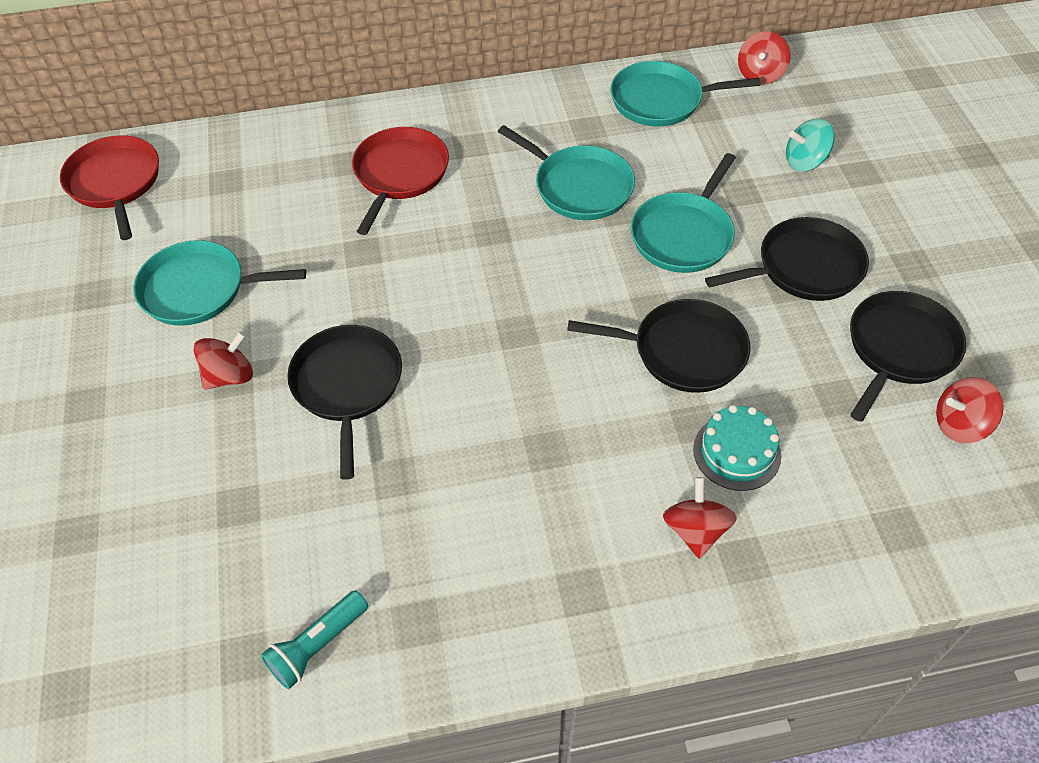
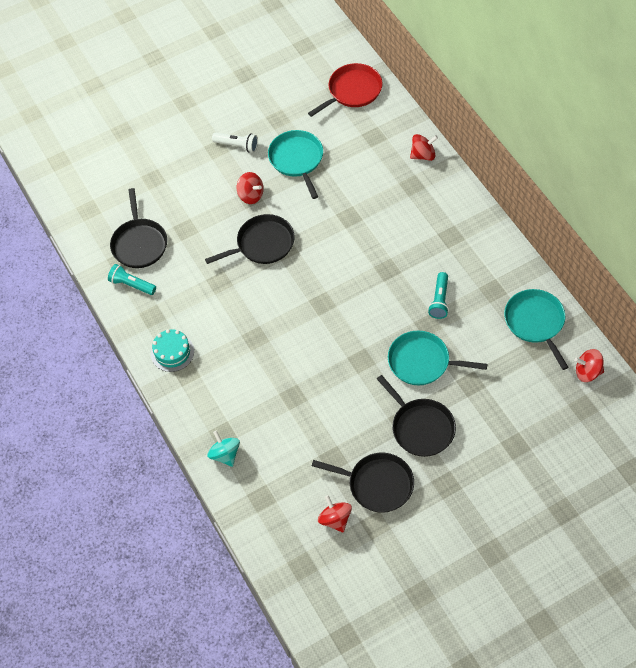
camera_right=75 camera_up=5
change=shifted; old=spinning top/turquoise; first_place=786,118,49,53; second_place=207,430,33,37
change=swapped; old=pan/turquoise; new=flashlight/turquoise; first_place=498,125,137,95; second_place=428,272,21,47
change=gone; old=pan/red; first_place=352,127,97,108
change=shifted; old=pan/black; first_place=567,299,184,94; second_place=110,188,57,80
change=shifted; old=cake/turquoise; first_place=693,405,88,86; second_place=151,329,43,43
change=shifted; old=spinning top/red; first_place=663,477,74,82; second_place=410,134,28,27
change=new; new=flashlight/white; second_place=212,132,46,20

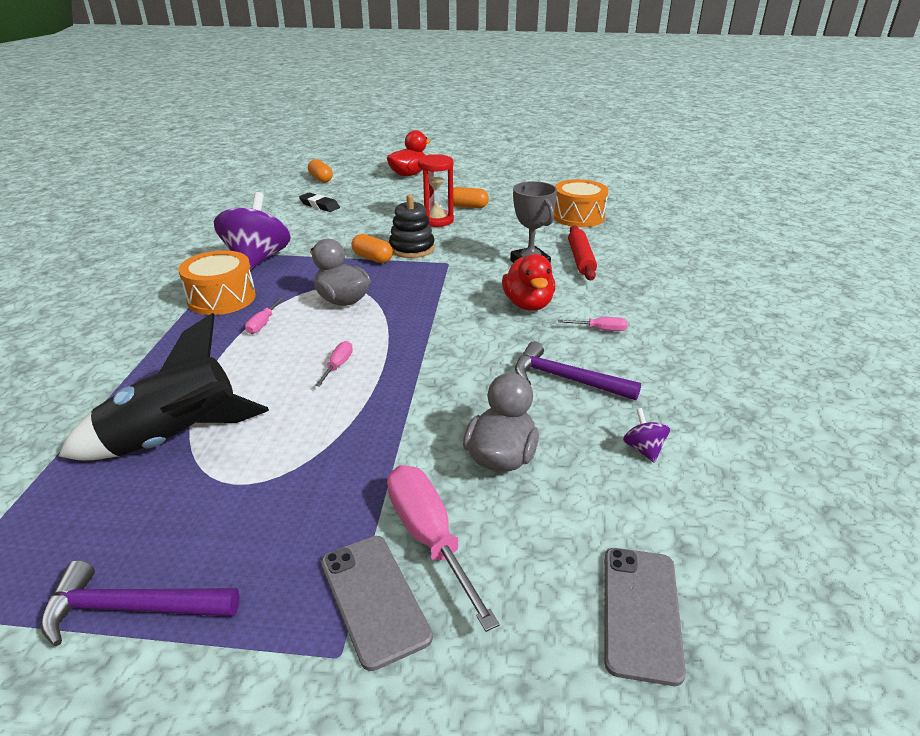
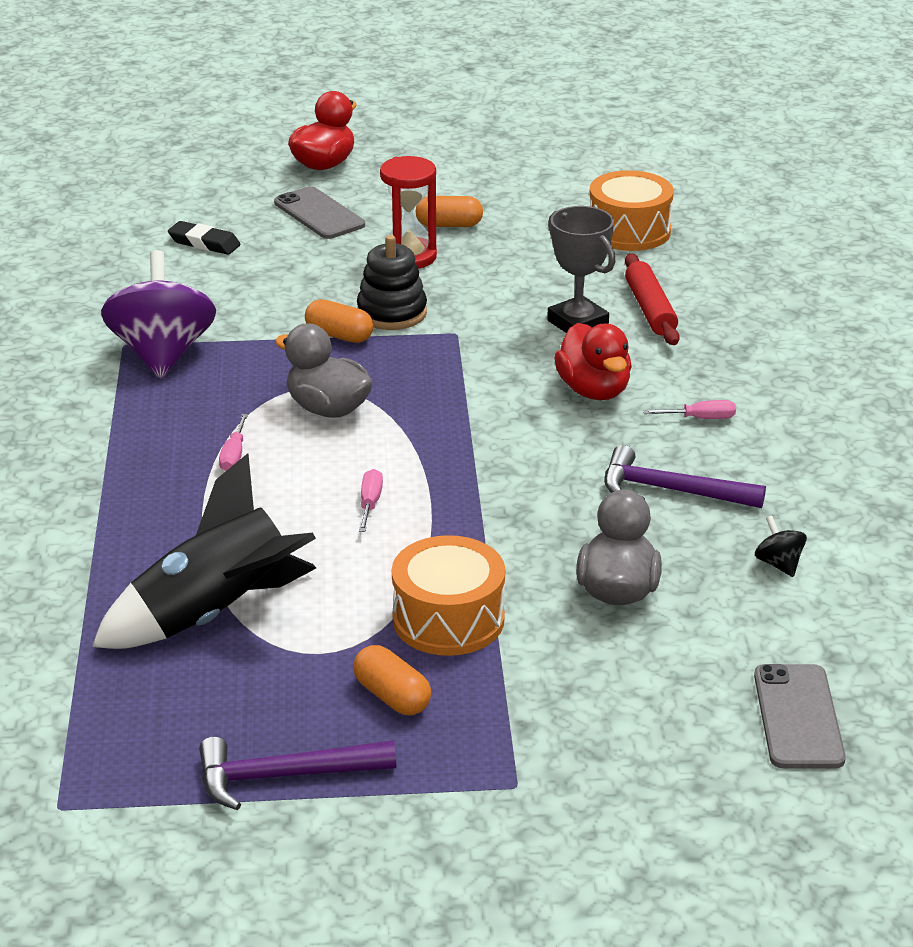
camera_right=-10 camera_up=0
change=shifted; old=capsule/orange; first_place=308,159,25,24; second_place=353,645,78,70
change=shifted; old=drum/orange; first_place=178,250,78,65; second_place=392,535,113,121
change=repainted; old=spinning top/purple; new=spinning top/black; first_place=623,408,47,55; second_place=755,516,52,61
change=gone; old=screwdriver/pink; first_place=387,465,113,167
change=shifted; old=phone/grey; first_place=321,536,112,135; second_place=274,186,91,53

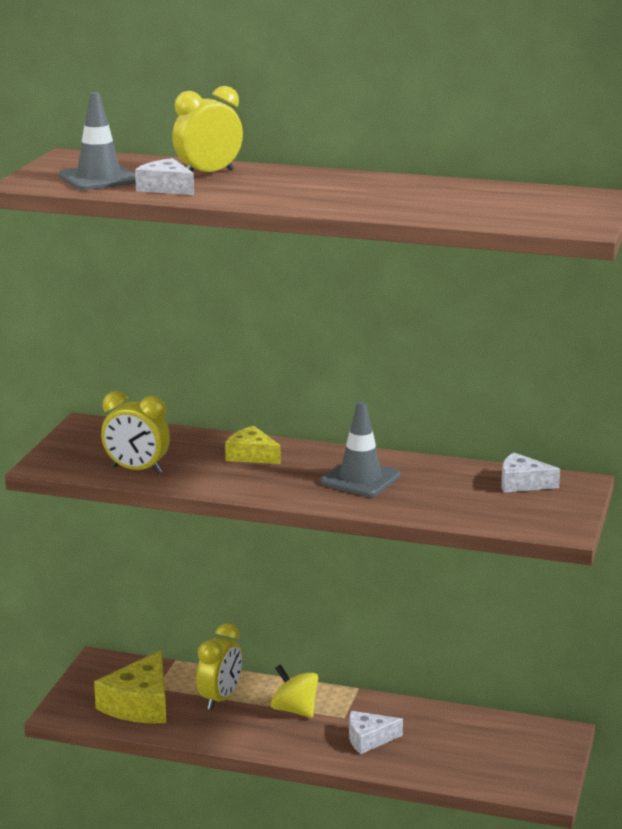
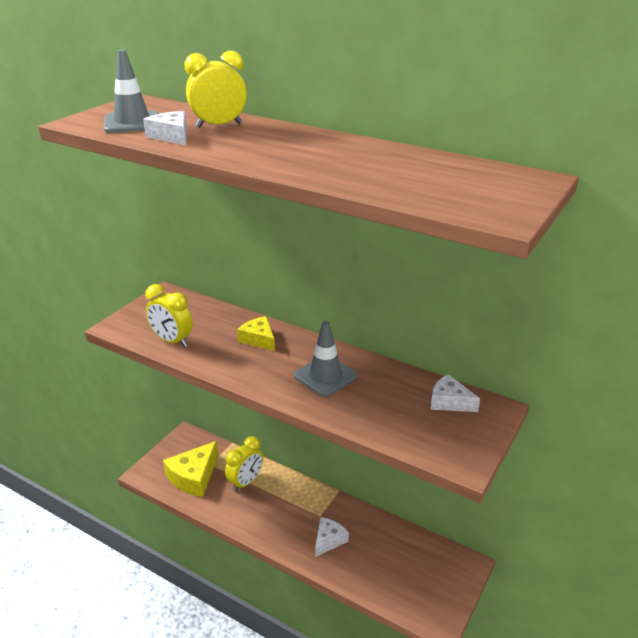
camera_right=15 camera_up=10
change=gone; old=spinning top/yellow; first_place=271,665,47,53
change=rotated; old=cheese/white; first_place=349,711,54,43; second_place=315,517,34,40; degrees=120

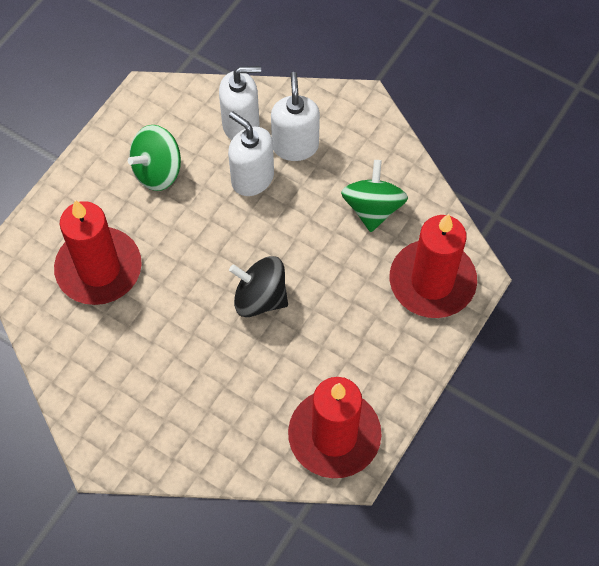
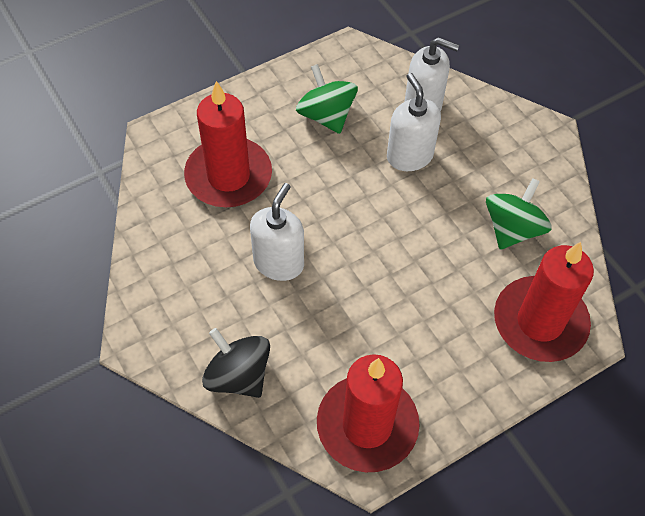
camera_right=25 camera_up=-5
change=shifted; old=soap dispenser/white; first_place=271,72,49,89; second_place=250,183,54,98
change=rotated; old=spinning top/green; first_place=128,125,53,66; second_place=296,64,62,70; degrees=75
change=shifted; old=spinning top/black; first_place=229,256,59,61; second_place=202,328,68,70

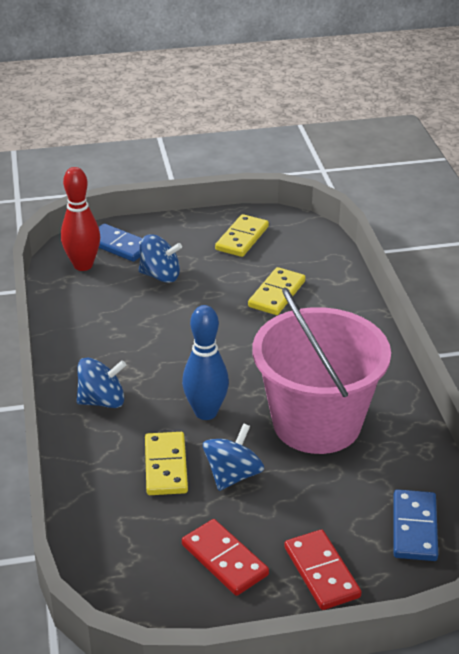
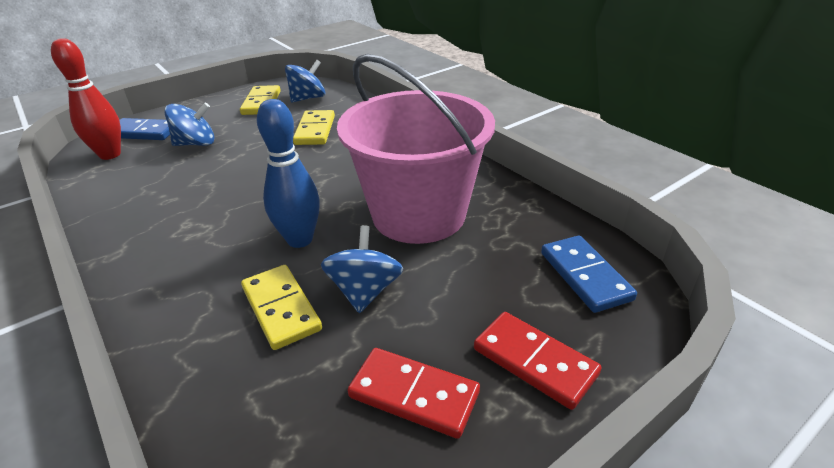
camera_right=-25 camera_up=0
change=shifted; old=spinning top/blue; first_place=77,357,49,51; second_place=285,60,41,42

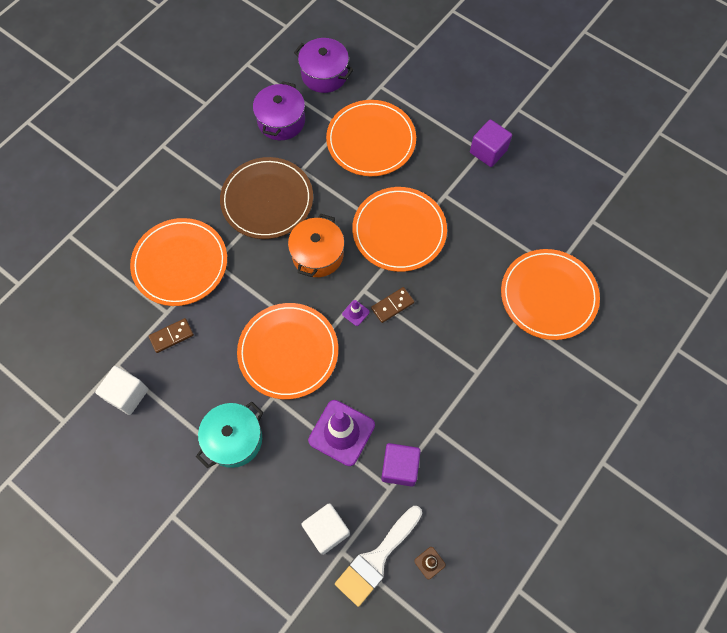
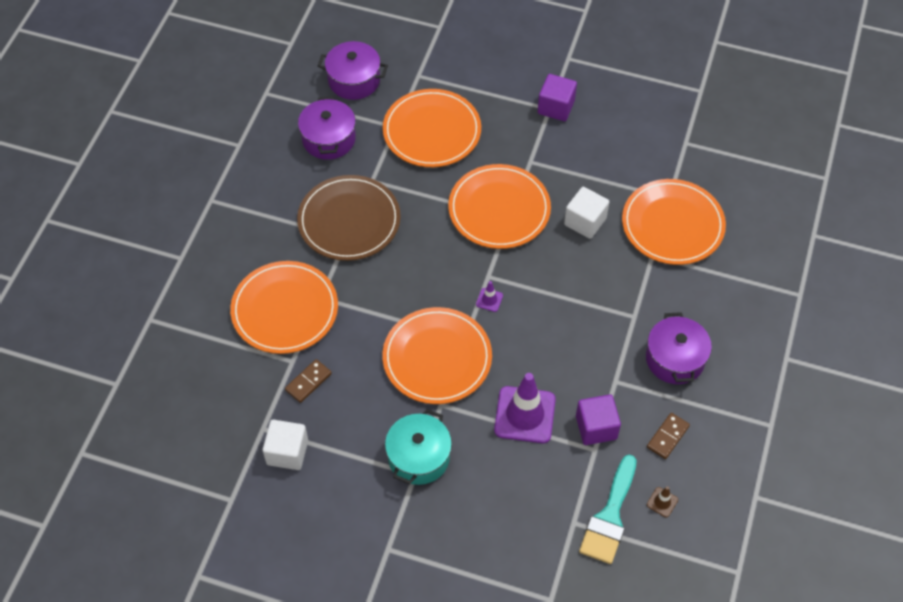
camera_right=-20 camera_up=-10
change=gone; old=pot/orange; first_place=288,214,56,63
change=shifted; old=domino/brown; first_place=371,287,43,36; second_place=647,413,43,46
change=shifted; old=cube/white; first_place=301,503,49,52; second_place=564,187,45,52
change=repainted; old=brush/white; new=brush/turquoise; first_place=335,506,87,101; second_place=579,454,57,110
change=new; new=pot/purple; second_place=646,312,66,72

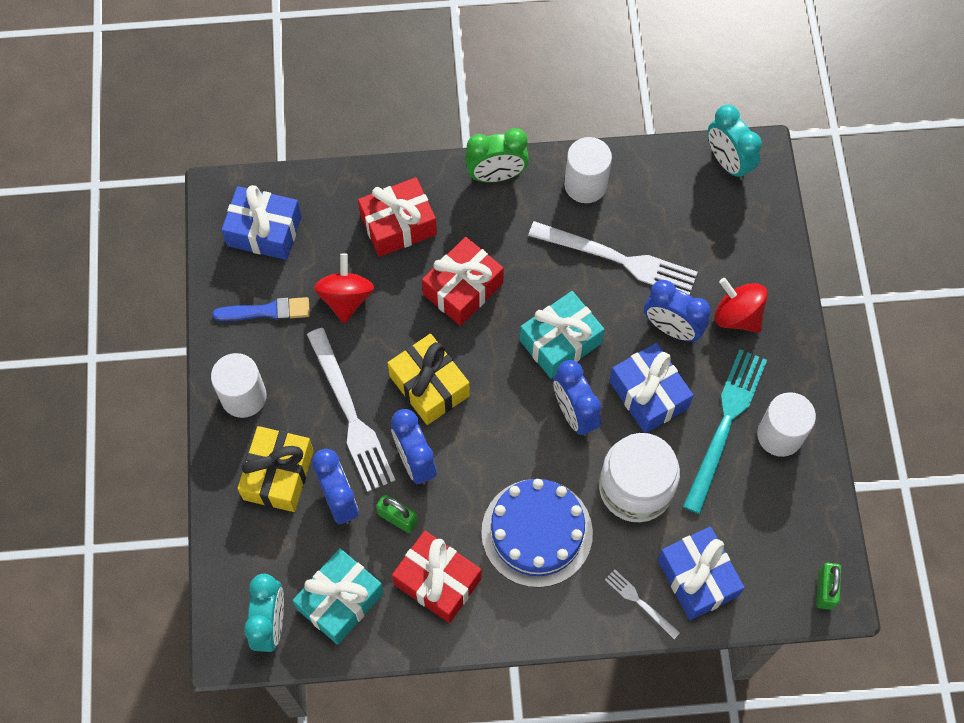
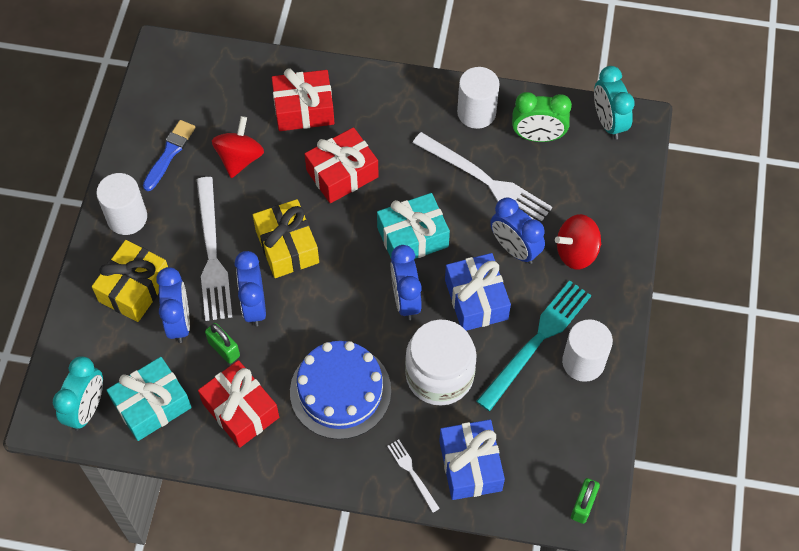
camera_right=15 camera_up=-5
change=shifted; old=clock/green; first_place=465,128,64,54; second_place=512,92,60,50
change=gone; old=gift/blue; first_place=221,185,81,75
change=rotated; old=spinning top/red; first_place=714,278,54,55; second_place=555,214,46,55; degrees=-75
change=rotated; old=brush/blue; first_place=213,297,97,24; second_place=143,120,52,71; degrees=-75

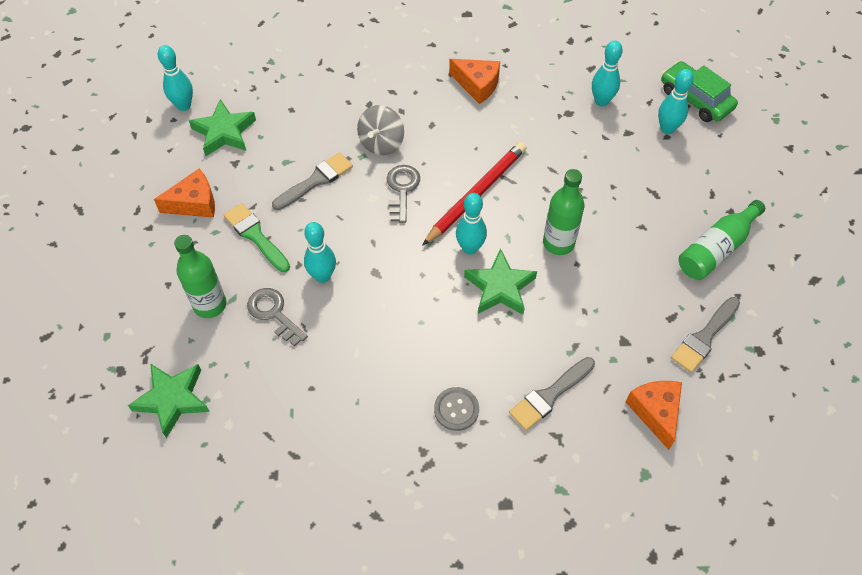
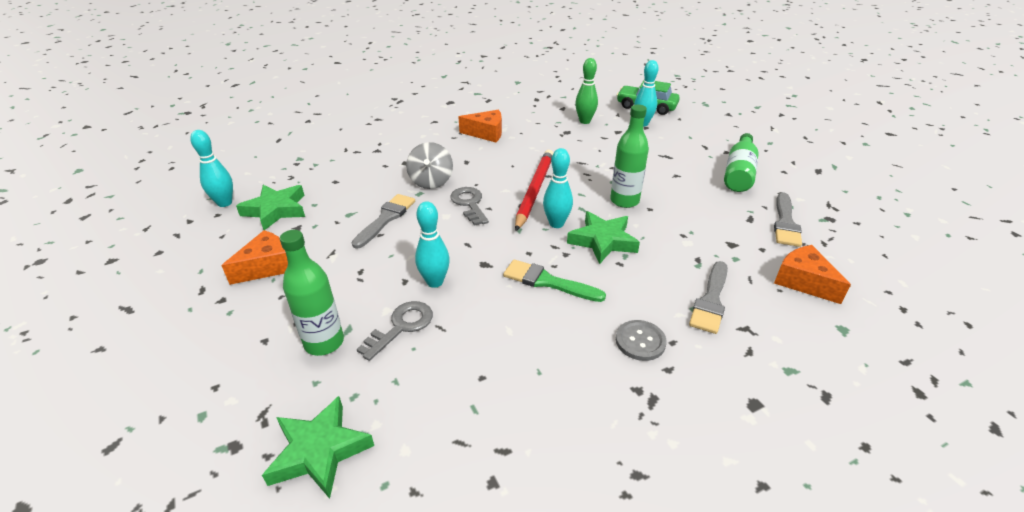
camera_right=-25 camera_up=-20
change=repainted; old=bowling pin/turquoise; new=bowling pin/green; first_place=592,41,31,65; second_place=575,58,23,66
change=shifted; old=brush/green; first_place=224,203,66,69; second_place=503,259,103,43
change=rotated; old=key/grey; first_place=247,288,61,59; second_place=357,301,76,60; degrees=105

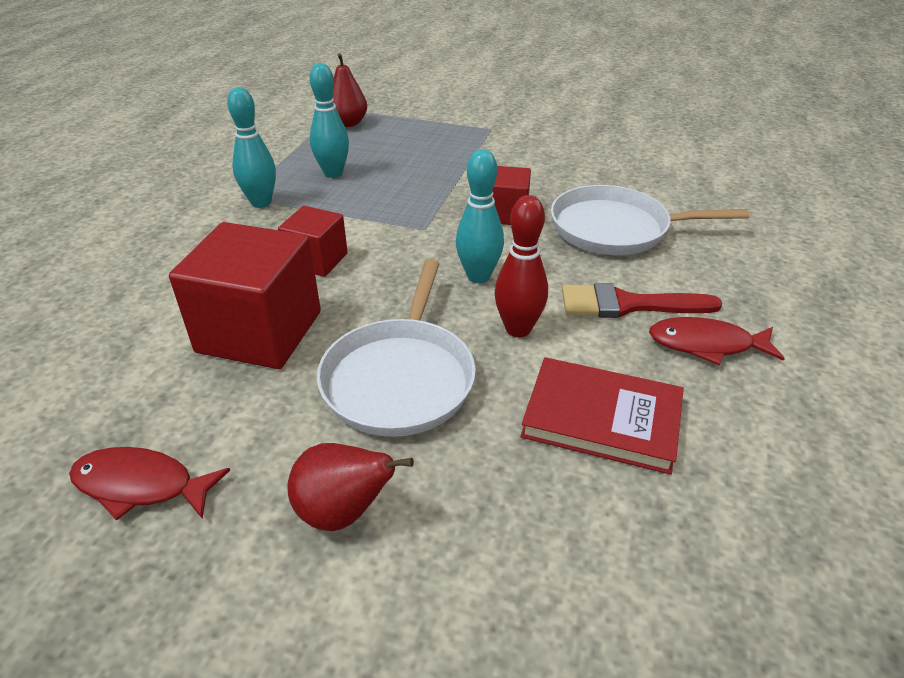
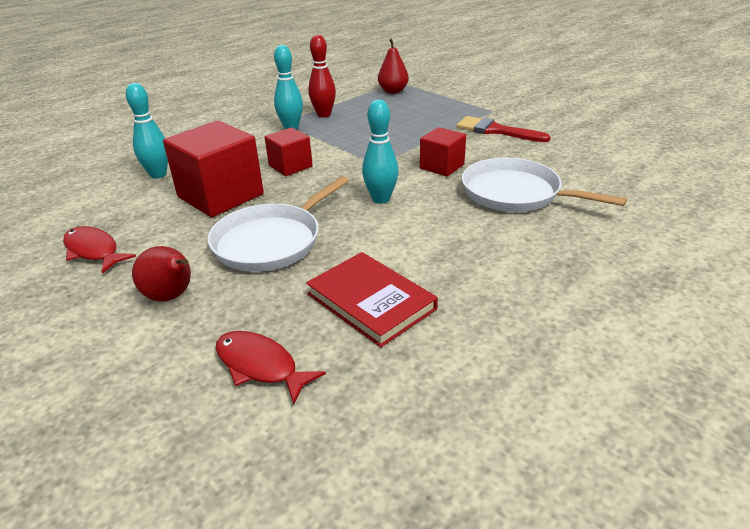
camera_right=30 camera_up=-5
change=shifted; old=bowling pin/turquoise; first_place=309,63,40,115; second_place=126,83,42,96
change=shifted; old=bowling pin/red; first_place=494,195,54,142; second_place=308,35,28,82
change=shifted; old=brush/red; first_place=562,283,160,35; second_place=457,116,94,26
change=shifted; old=fish/red; first_place=649,317,136,48; second_place=216,331,110,73

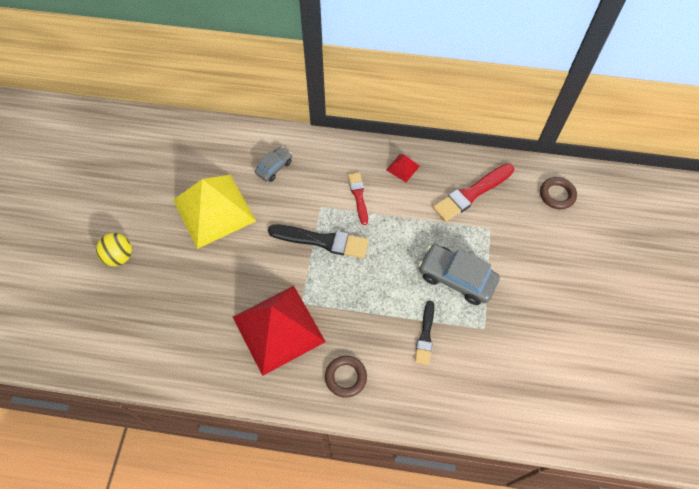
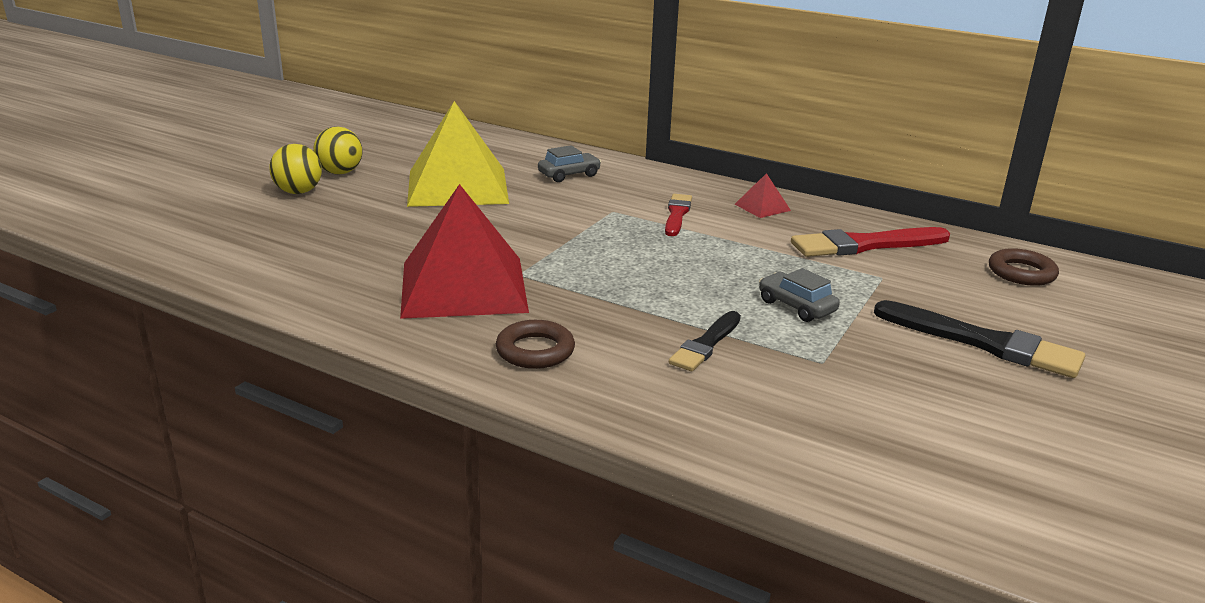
camera_right=20 camera_up=-35
change=shifted; old=brush/black; first_place=268,224,101,35; second_place=874,300,211,78
change=scaled; old=car/grey; first_place=418,244,82,61; second_place=759,268,81,54; factor=0.58
change=new; new=ball/yellow; second_place=313,126,50,49

